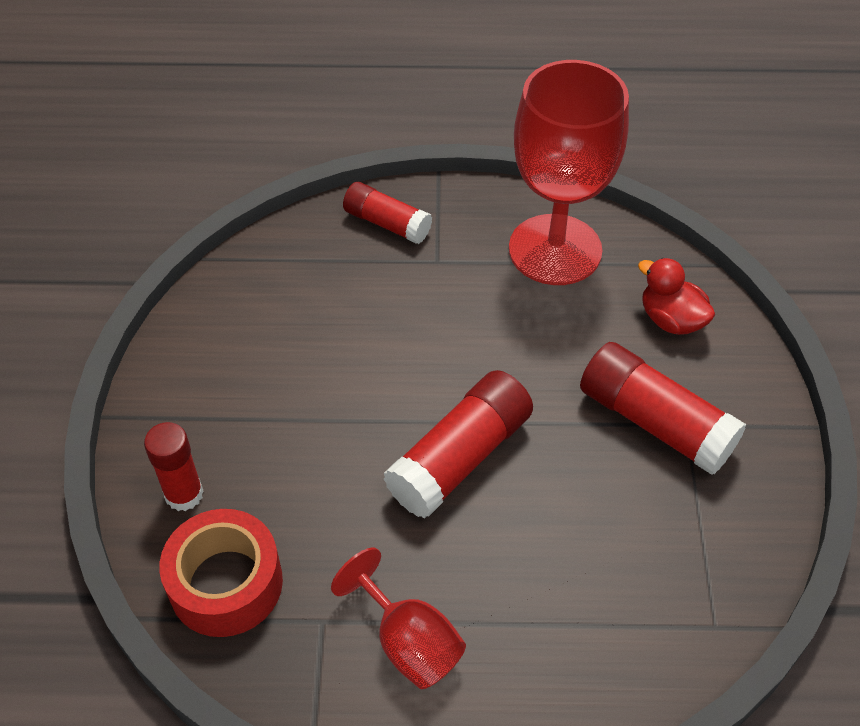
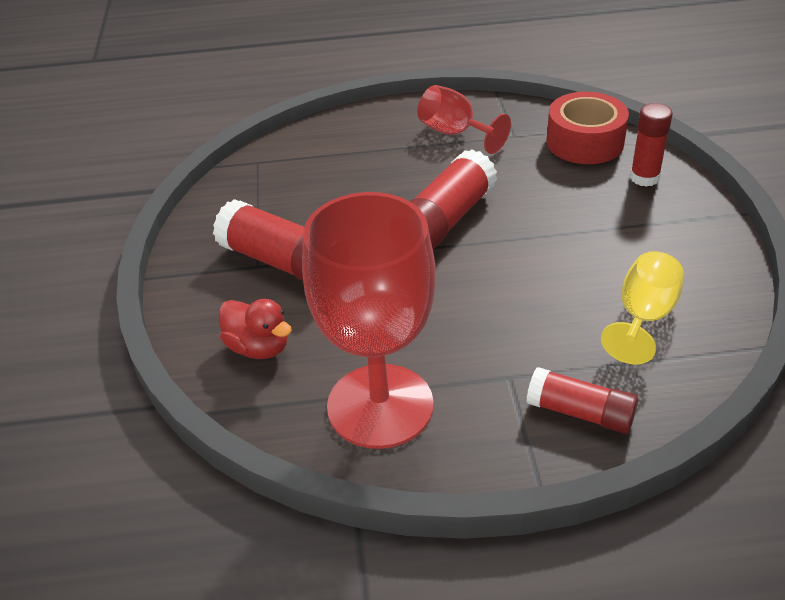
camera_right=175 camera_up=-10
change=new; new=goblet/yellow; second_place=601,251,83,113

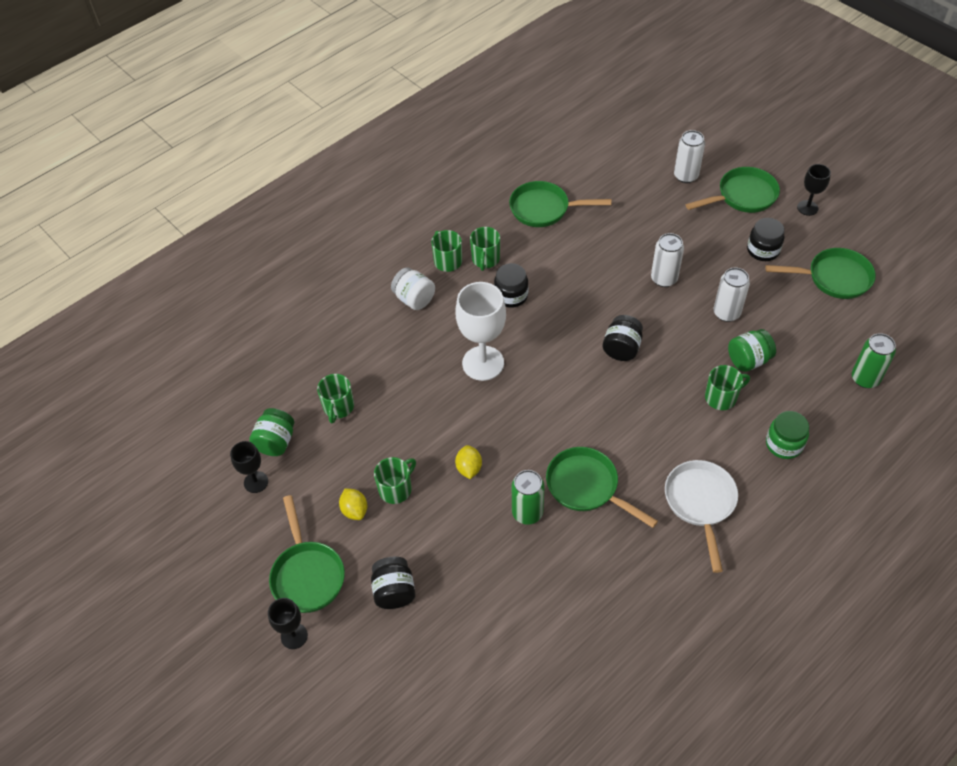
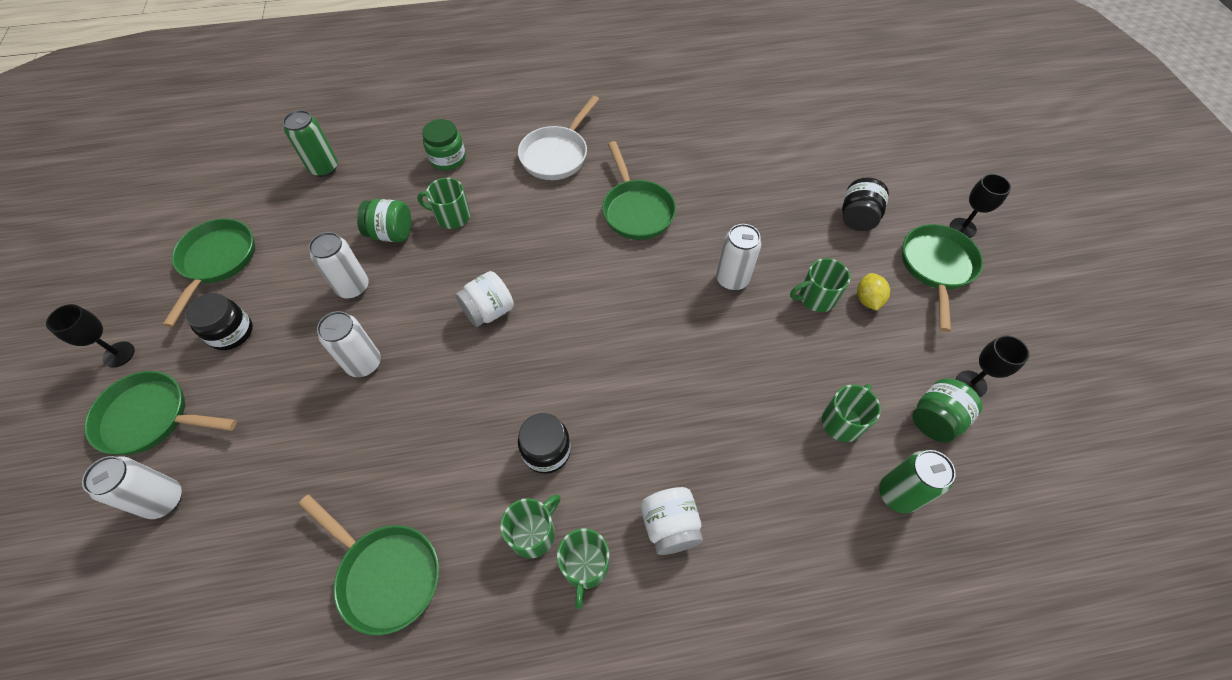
camera_right=-150 camera_up=5
change=rotated; old=pan/green; first_place=766,248,110,51; second_place=163,218,92,109; degrees=60
change=gone; old=goblet/white; first_place=455,282,51,99
change=repainted; old=jar/black; new=jar/white; first_place=603,315,40,46; second_place=456,271,58,56
change=swapped; old=lemon/yellow; new=can/white; first_place=455,445,27,34; second_place=716,224,45,67
change=shifted; old=can/green; first_place=512,470,33,55; second_place=879,450,77,63

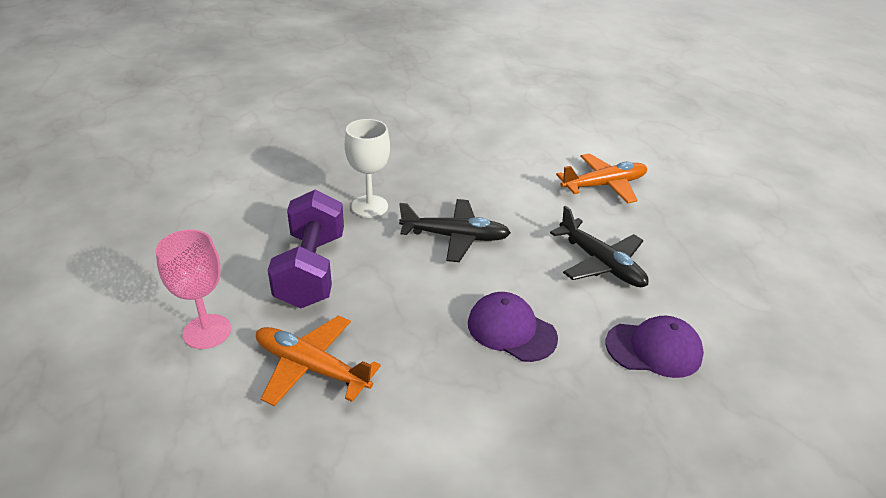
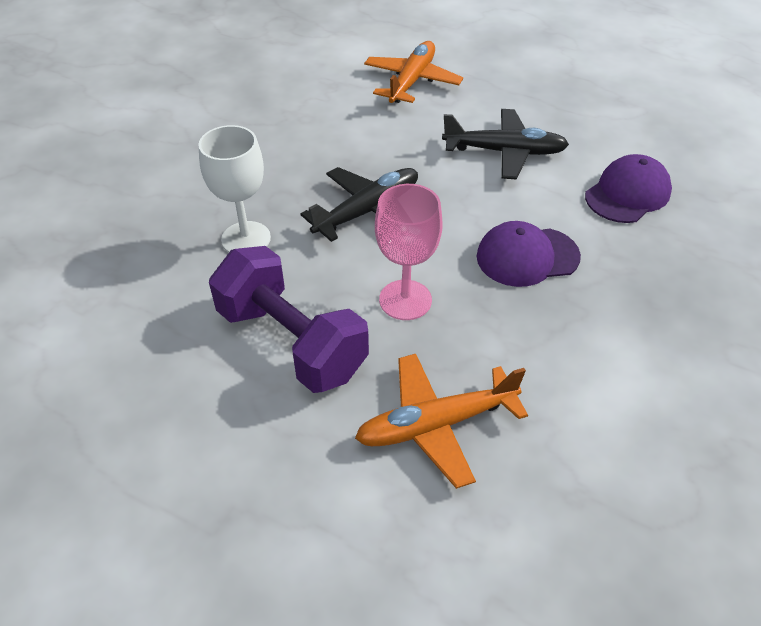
camera_right=-45 camera_up=10
change=shifted; old=goblet/pink; first_place=156,230,75,119; second_place=375,184,68,136

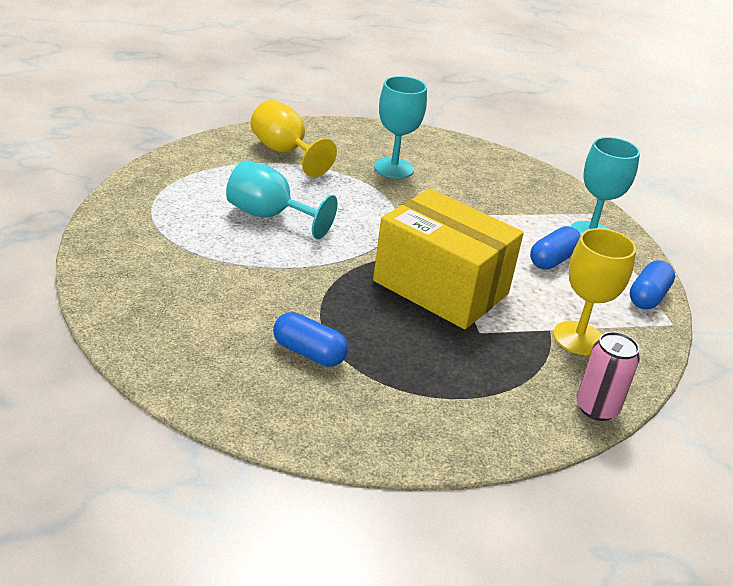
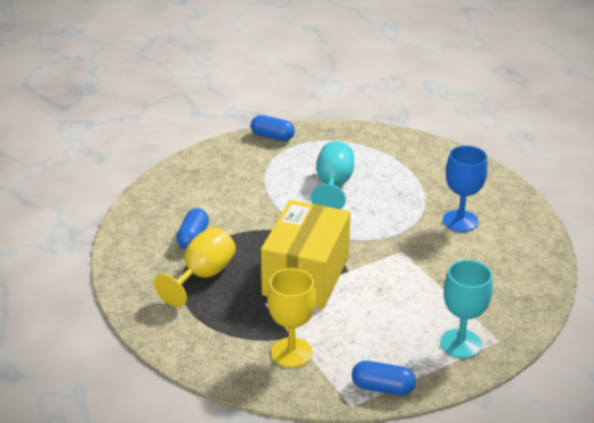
camera_right=75 camera_up=0
change=repainted; old=goblet/turquoise; new=goblet/blue; first_place=374,76,53,103; second_place=443,146,45,86
change=shifted; old=goblet/yellow; first_place=251,100,86,77; second_place=154,227,82,80
change=shifted; old=capsule/blue; first_place=530,226,51,44; second_place=251,115,44,26
change=gone; old=can/pink; first_place=577,332,63,89

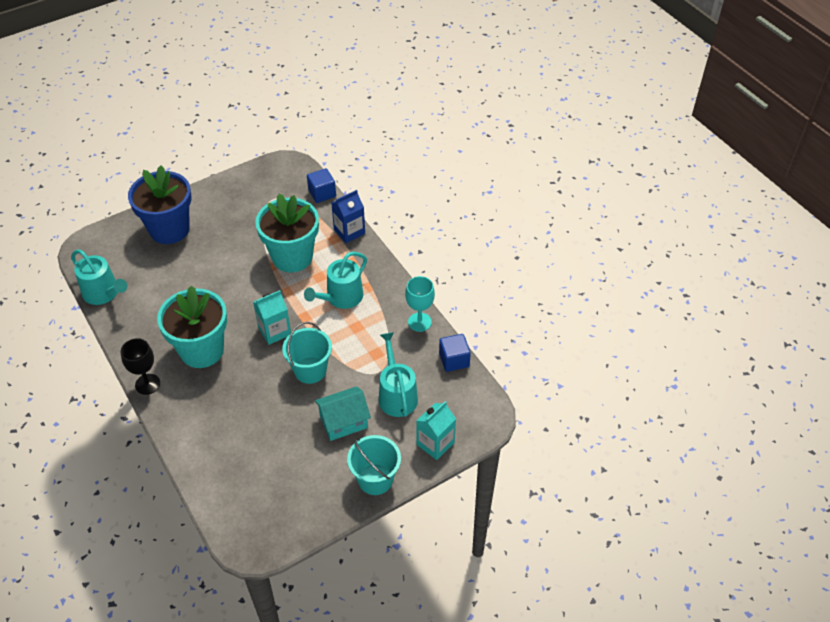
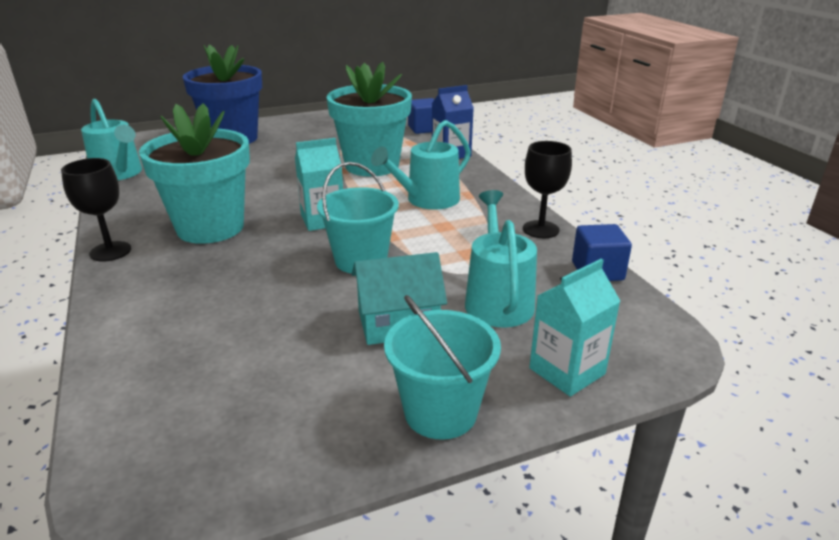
camera_right=10 camera_up=-20
change=repainted; old=goblet/turquoise; new=goblet/black; first_place=405,276,30,56; second_place=523,141,49,97

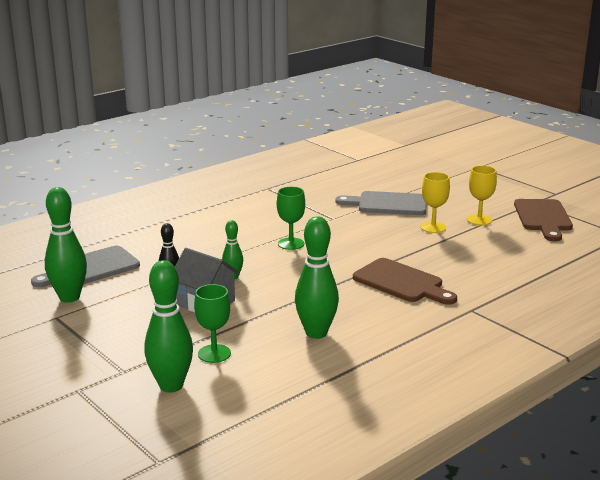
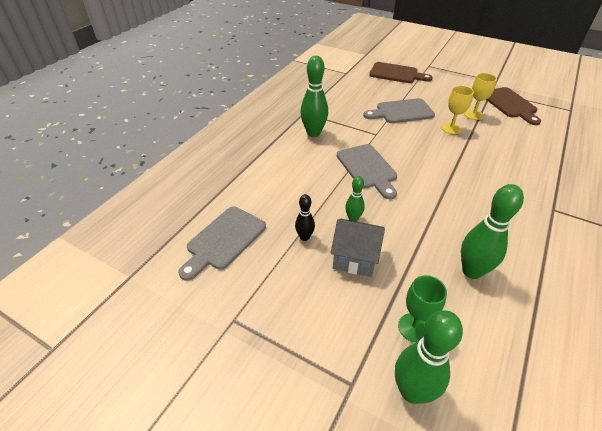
camera_right=-20 camera_up=20
change=shifted; old=bowling pin/green; first_place=45,187,42,115; second_place=300,56,28,81
change=swapped; old=goblet/green; new=cutting board/grey; first_place=277,187,28,63; second_place=337,144,60,55
change=shifted; old=cutting board/brown; first_place=353,258,104,47; second_place=369,62,64,21

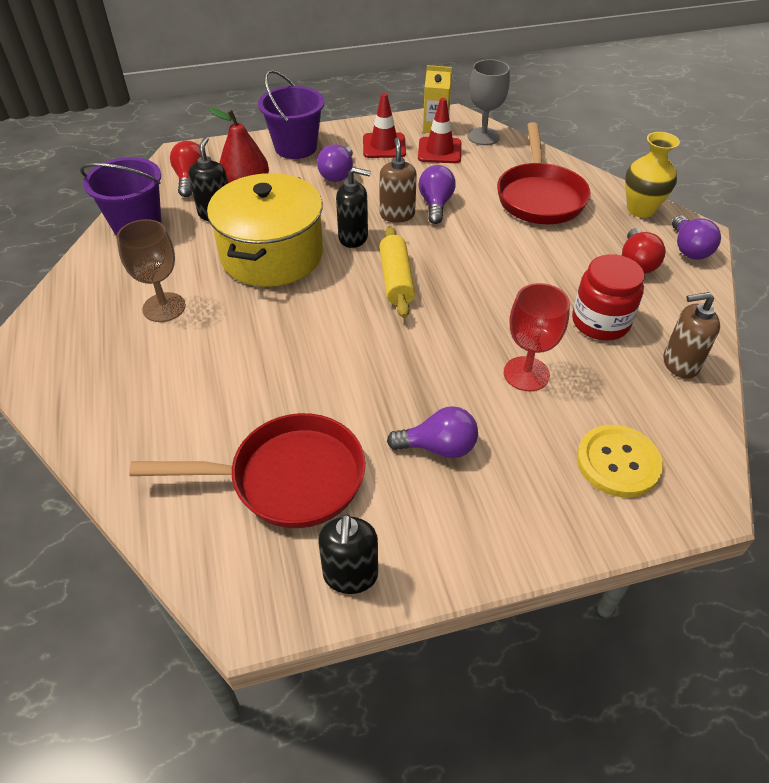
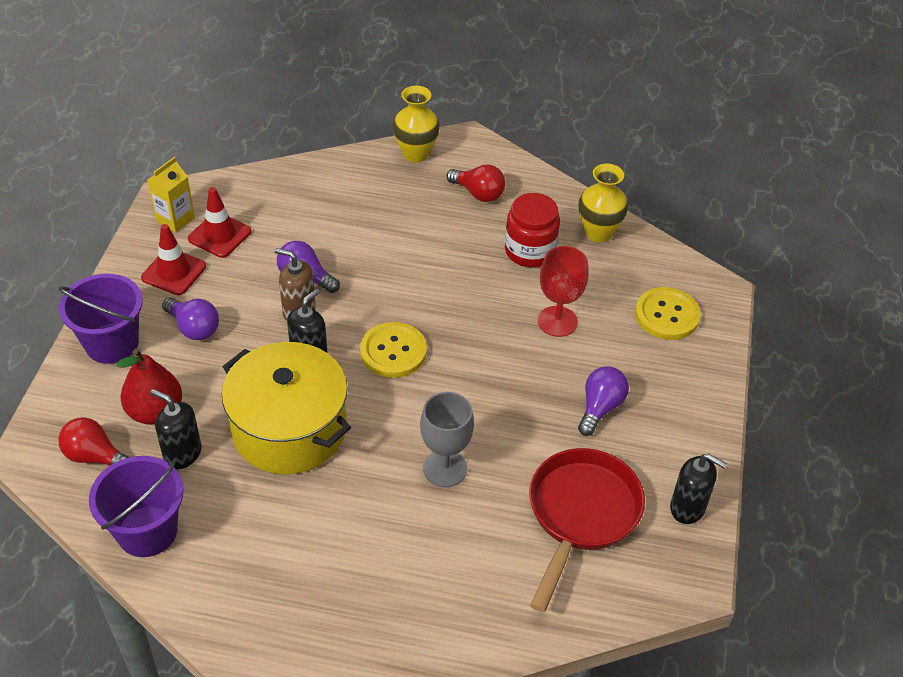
camera_right=-65 camera_up=0
change=shifted; old=goblet/grey; first_place=467,59,43,86; second_place=420,392,54,95
change=gone; old=pan/red; first_place=497,122,94,102
change=gone; old=light bulb/purple; first_place=672,215,49,45
change=gone; old=goblet/brown; first_place=116,219,70,103
change=swapped; old=rolling pin/yellow; new=button/yellow; first_place=379,226,36,92; second_place=360,322,67,56
change=swapped; old=soap dispenser/brown; new=vase/yellow; first_place=663,292,57,87; second_place=579,164,49,78

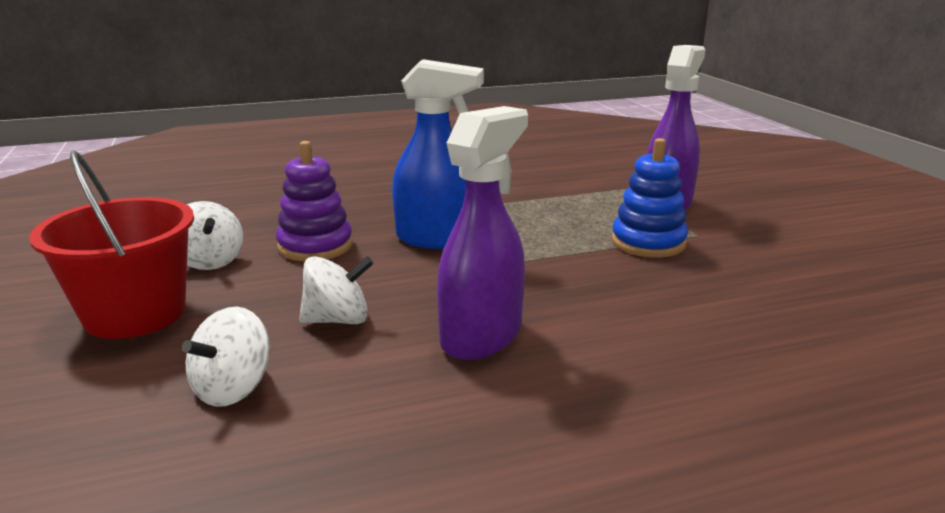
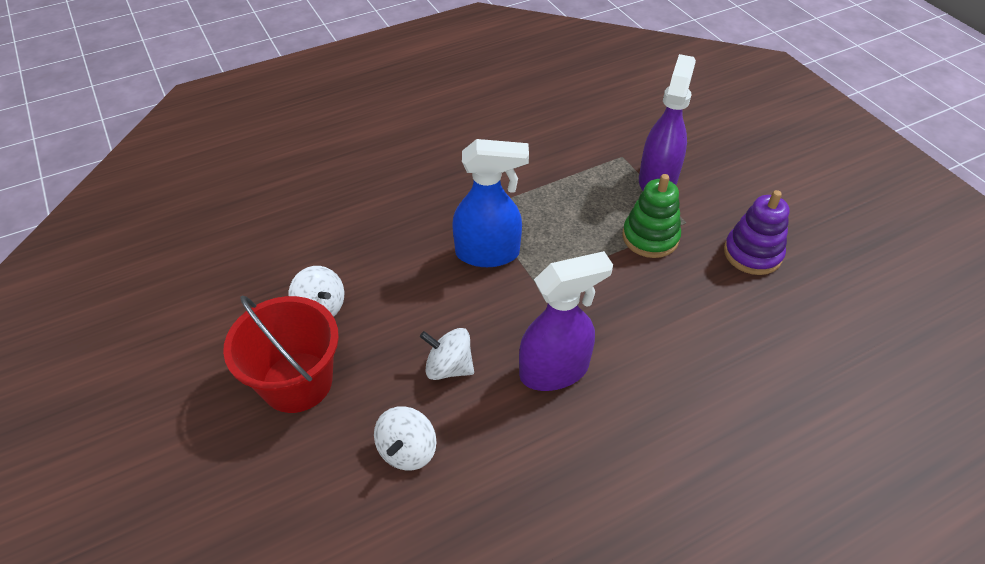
camera_right=-10 camera_up=25
change=rotated; old=spray bottle/purple; first_place=437,106,91,254; second_place=519,251,94,140; degrees=45
change=repainted; old=stacking toy/blue; new=stacking toy/green; first_place=612,138,76,120; second_place=622,174,59,84
change=shifted; old=stacking toy/purple; first_place=276,141,77,120; second_place=724,190,66,85
change=rotated; old=spinning top/white; first_place=299,256,75,68; second_place=420,328,54,52; degrees=-135

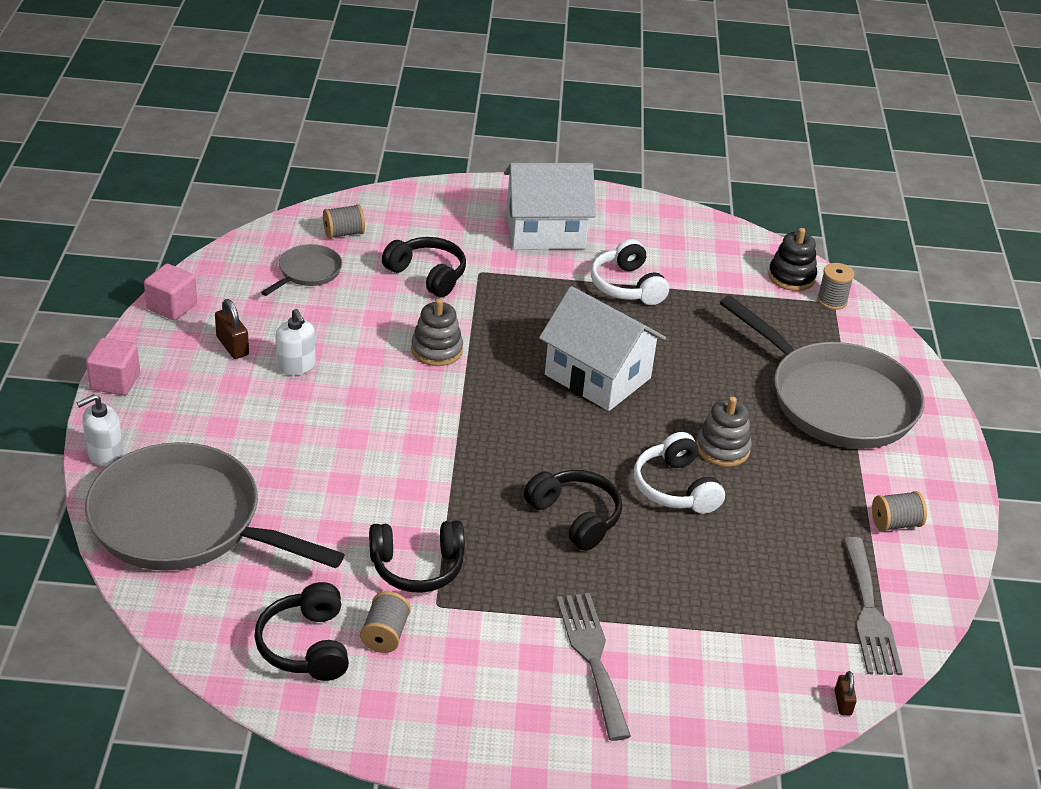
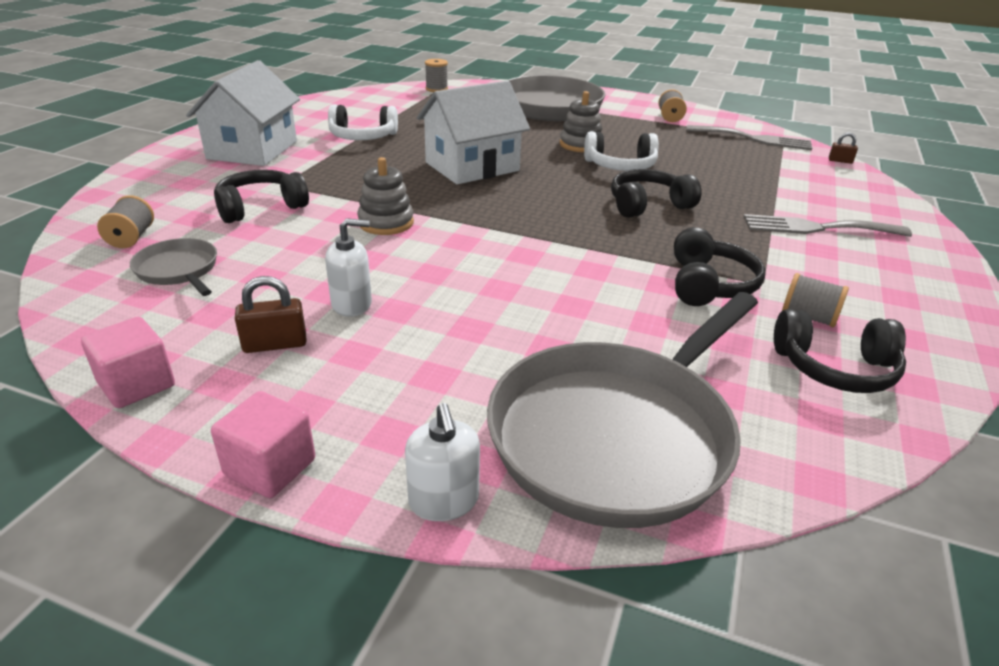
camera_right=-70 camera_up=-5
change=gone; old=stacking toy/black; first_place=768,228,49,63

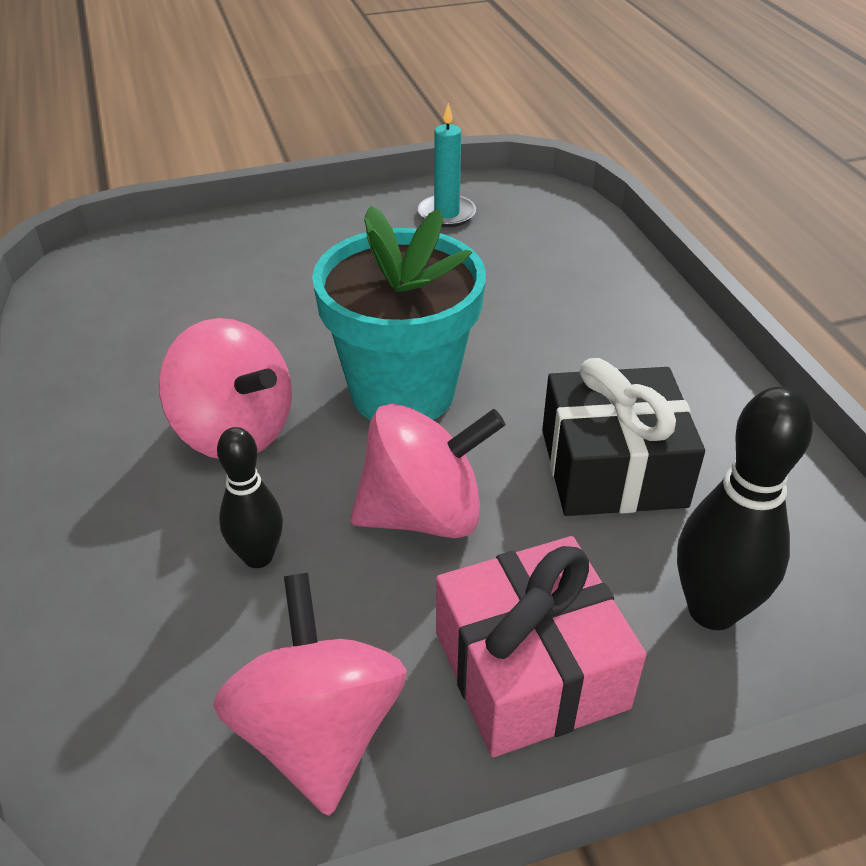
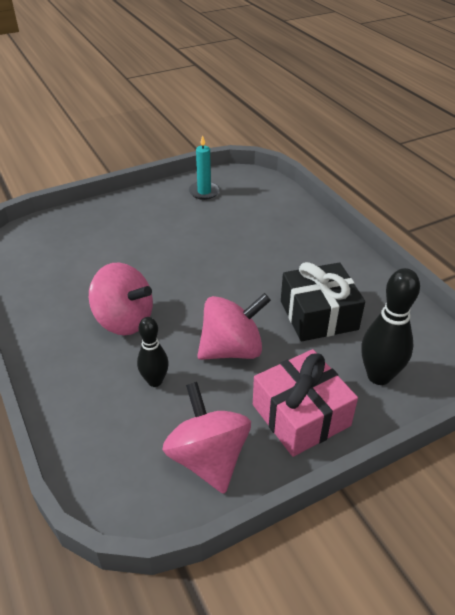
camera_right=-10 camera_up=0
change=gone; old=flower pot/turquoise; first_place=312,206,174,214

